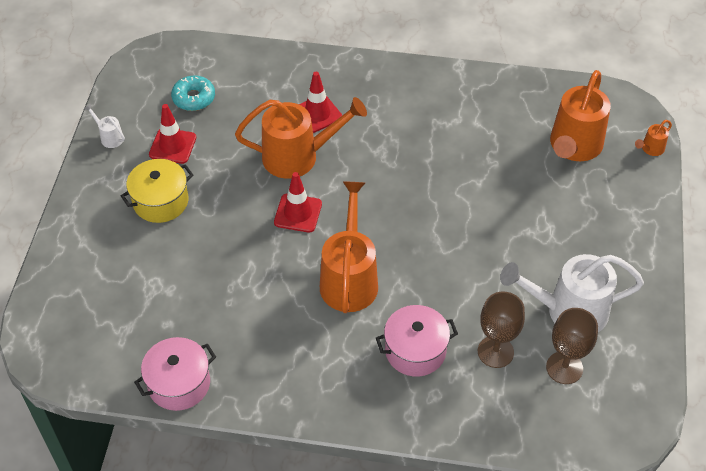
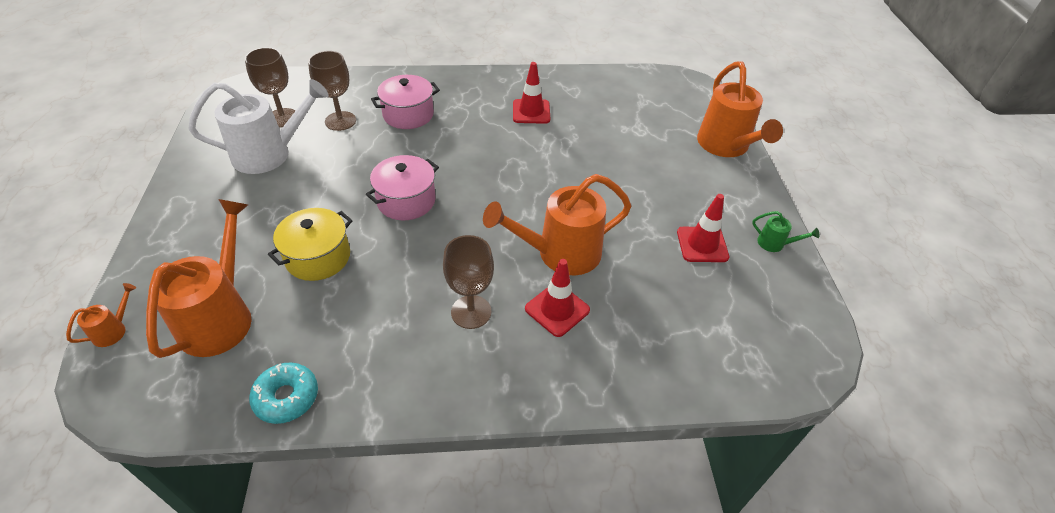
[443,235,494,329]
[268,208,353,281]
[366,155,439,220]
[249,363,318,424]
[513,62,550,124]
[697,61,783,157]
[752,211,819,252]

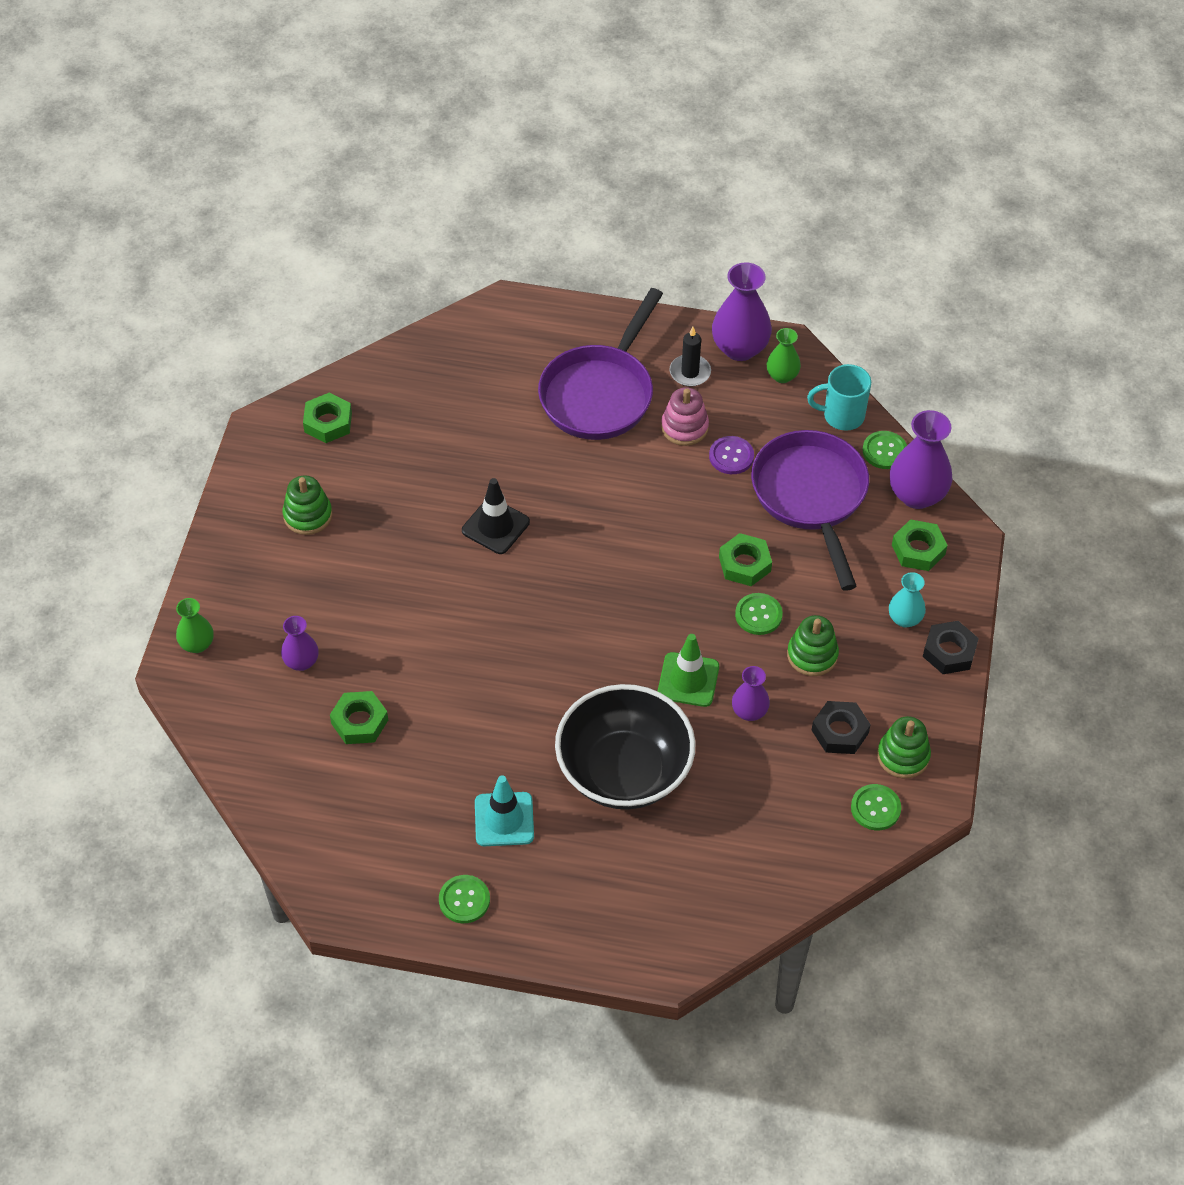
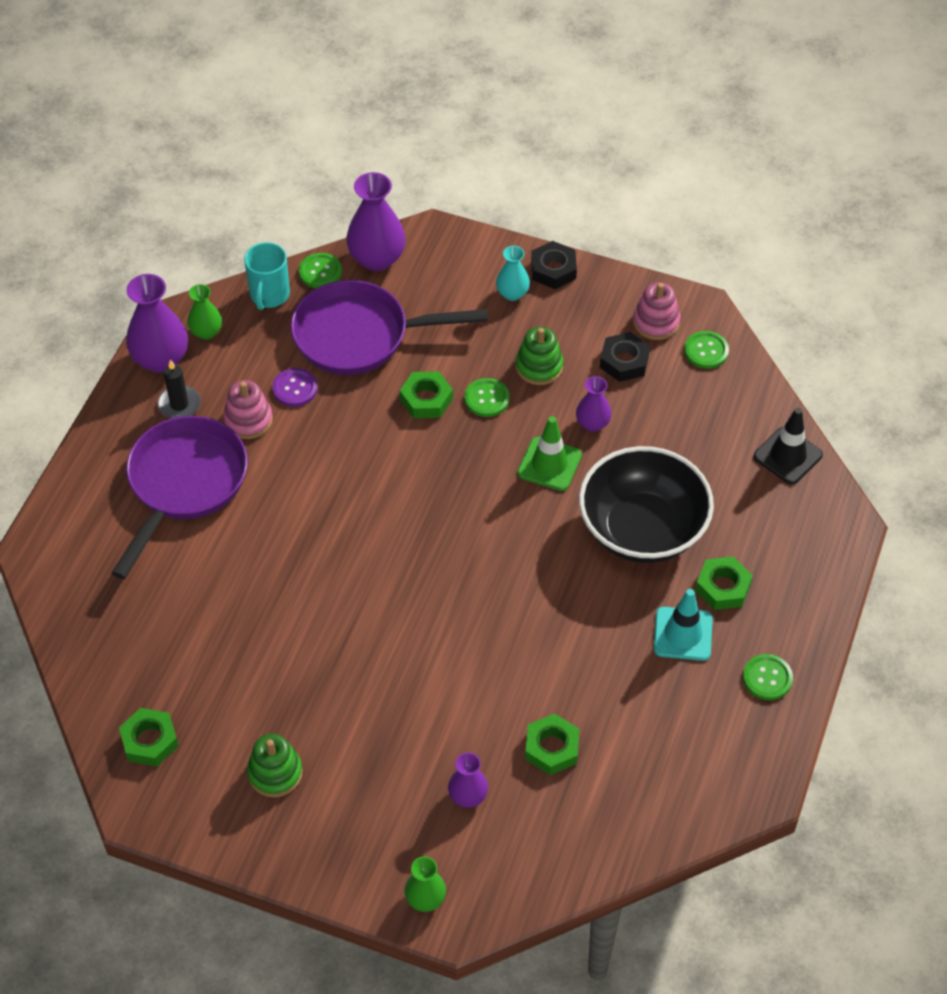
[754,408,823,484]
[695,556,753,610]
[633,282,680,340]
[111,416,247,579]

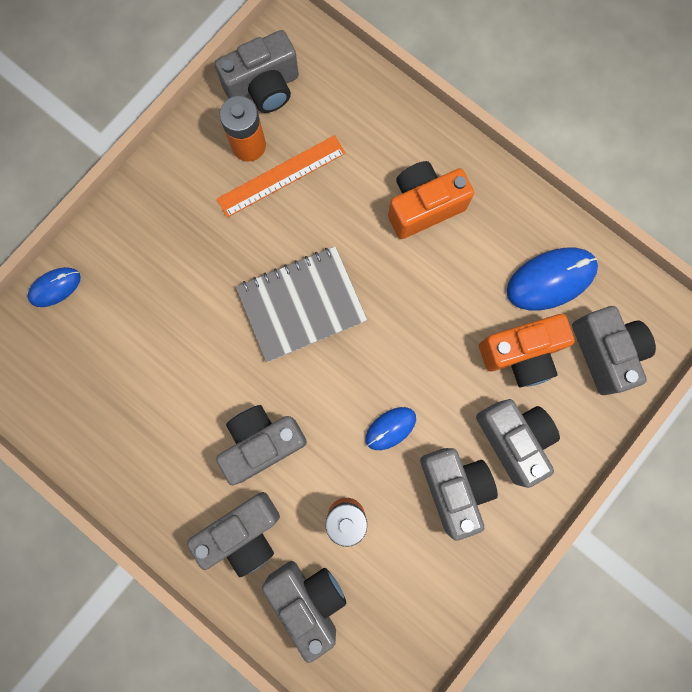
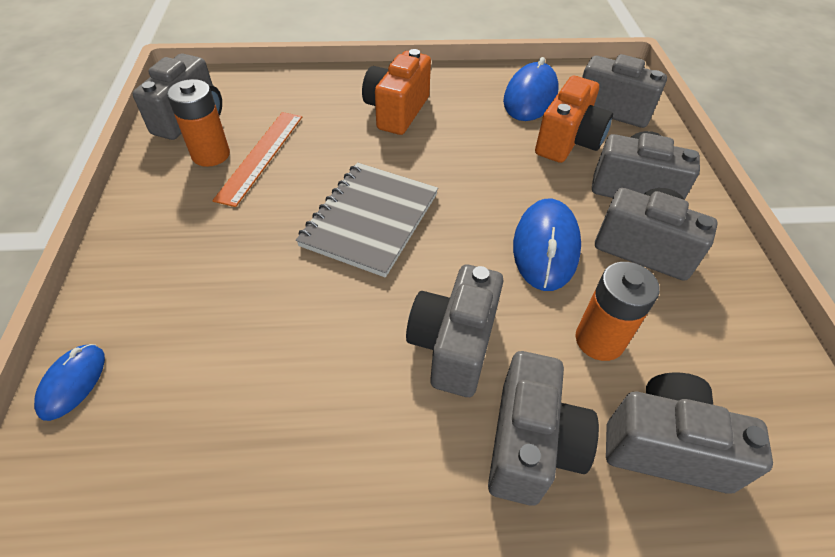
[513,199,581,291]

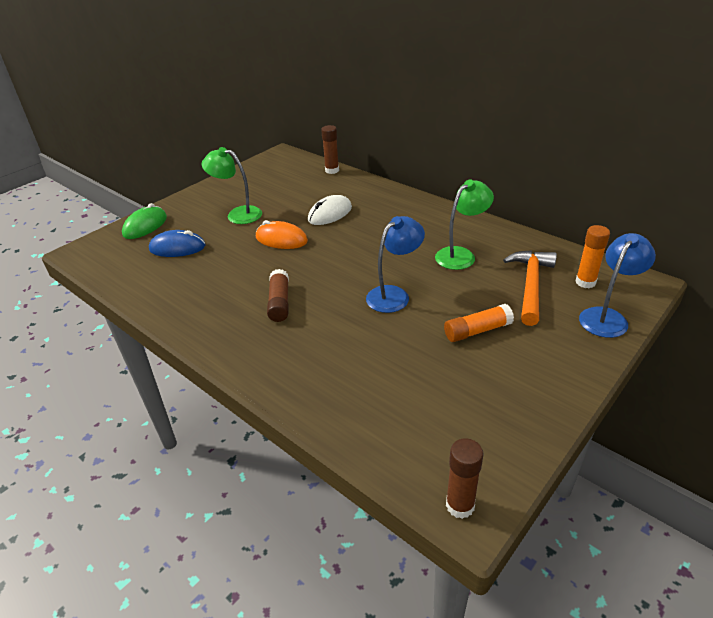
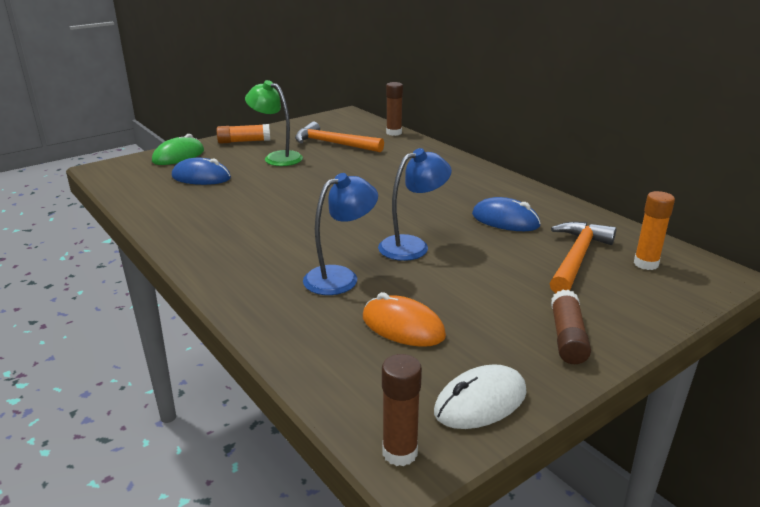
[295,122,384,152]
[363,292,446,347]
[551,290,591,364]
[434,364,527,429]
[217,124,270,144]
[303,173,378,295]
[472,197,541,231]

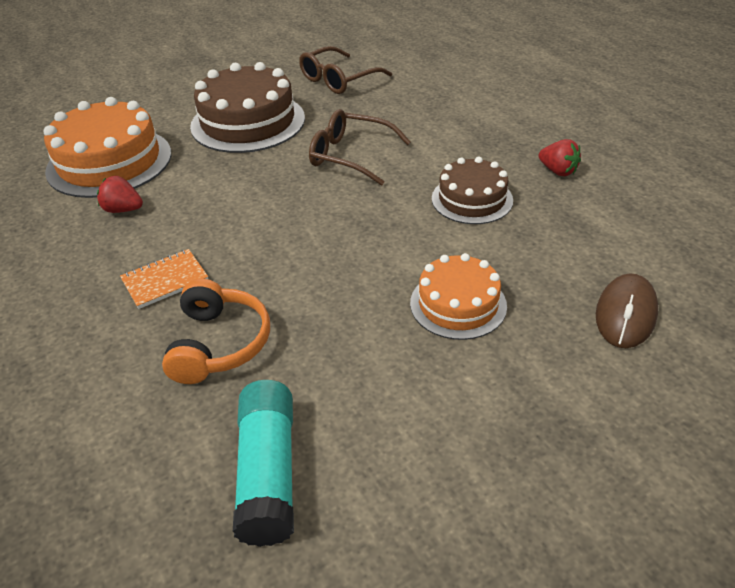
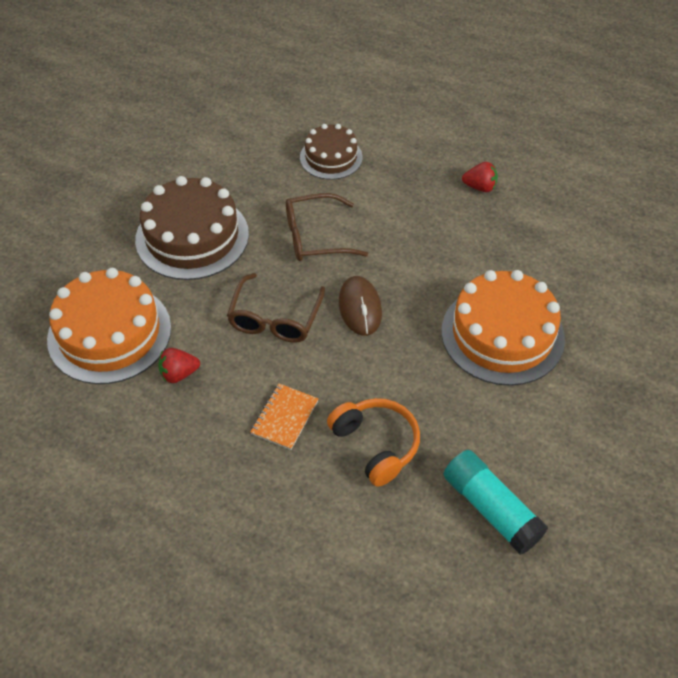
[227,273,325,343]
[300,124,363,180]
[339,276,382,336]
[442,270,565,386]

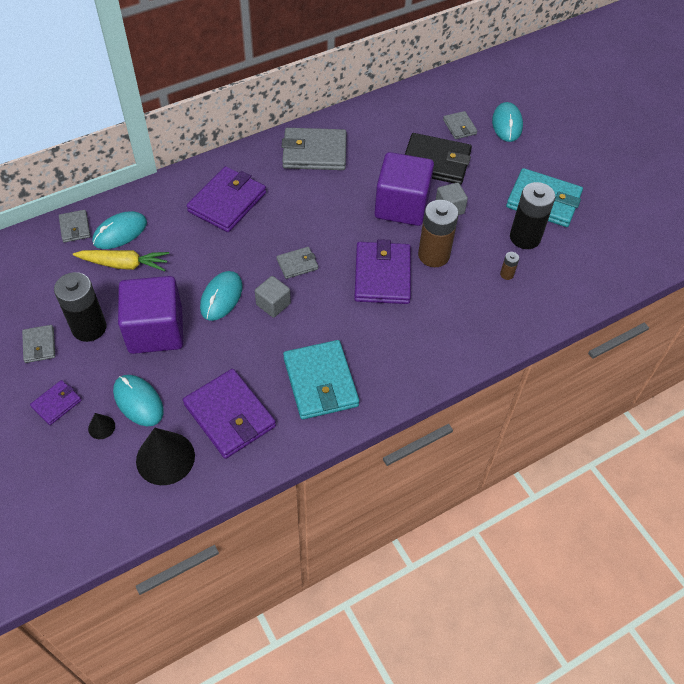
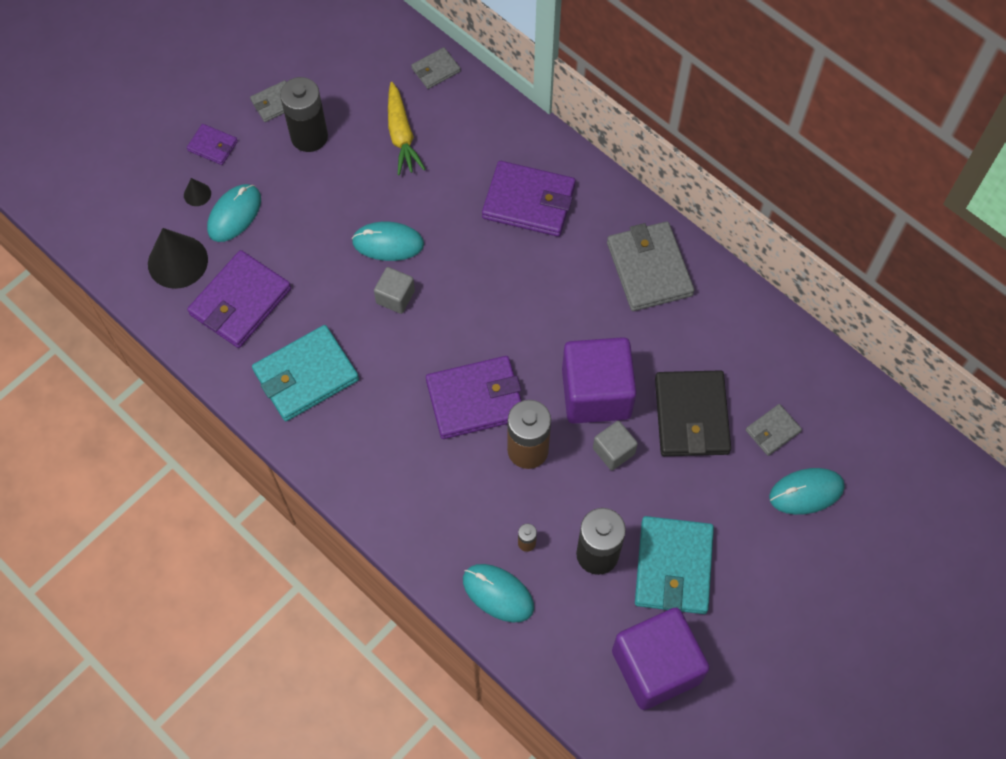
[276,247,318,279] (first image)
[463,564,534,622]
[612,608,710,710]

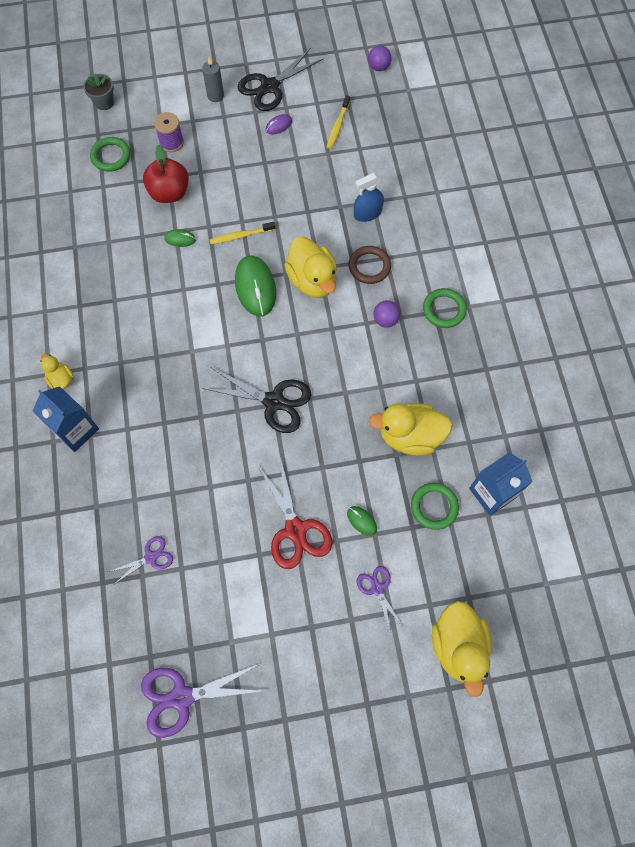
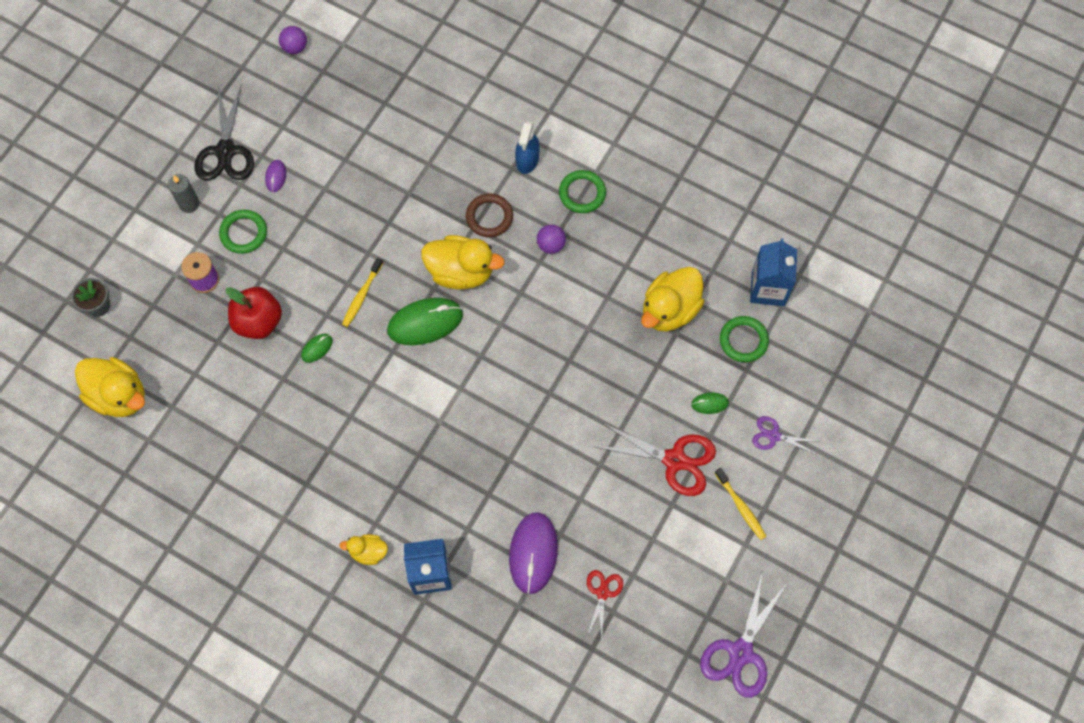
[202,368,311,433] (first image)
[509,512,558,594]
[219,210,267,254]
[715,468,766,540]
[515,121,540,174]
[75,357,145,417]
[587,570,623,638]
[387,298,463,345]

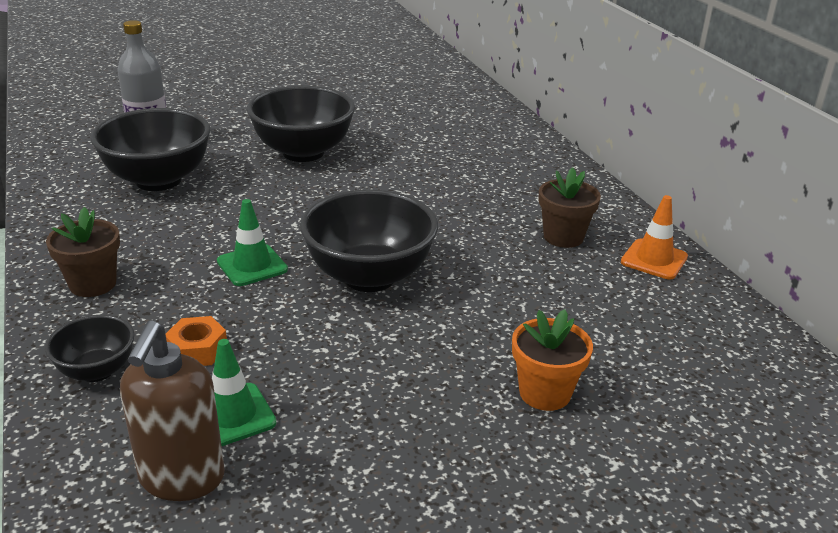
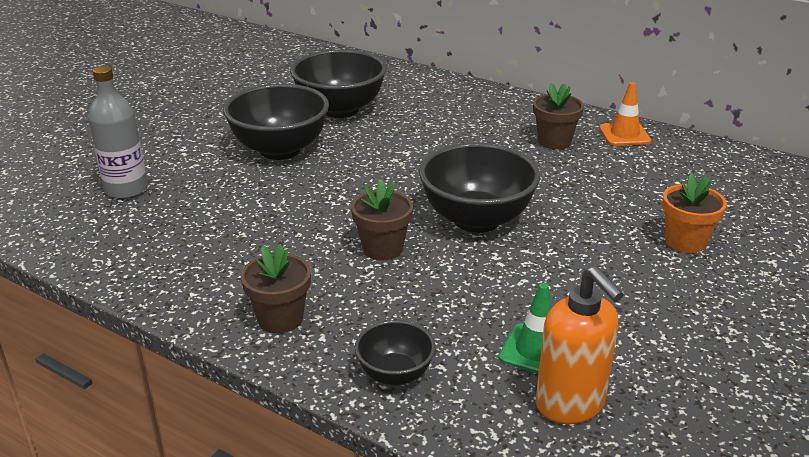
[166,316,227,366] (first image)
[290,49,387,118]
[351,180,413,260]
[536,266,624,424]

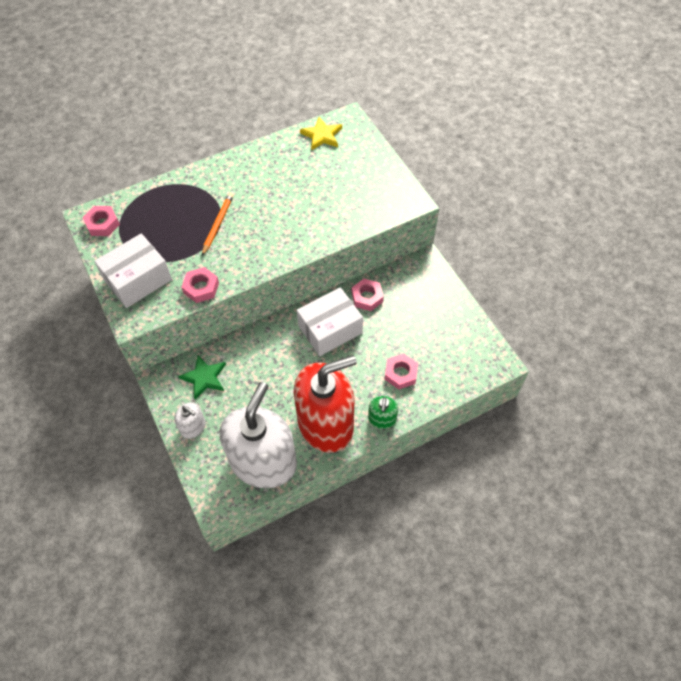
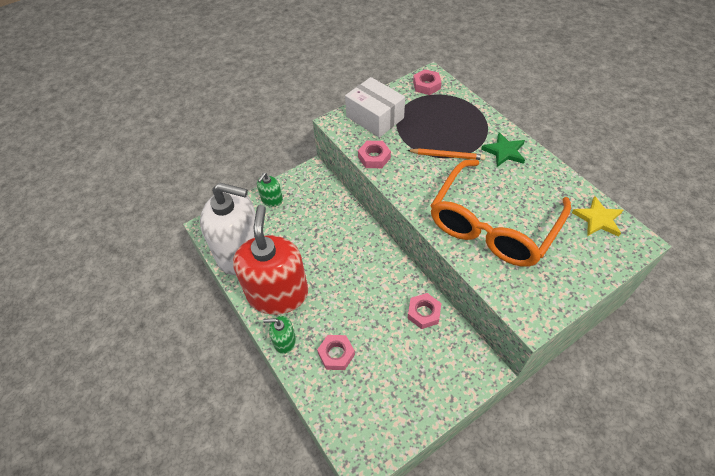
[297,287,363,356] (first image)
[430,160,571,267]
[481,132,525,167]
[257,173,283,207]
[233,205,308,315]

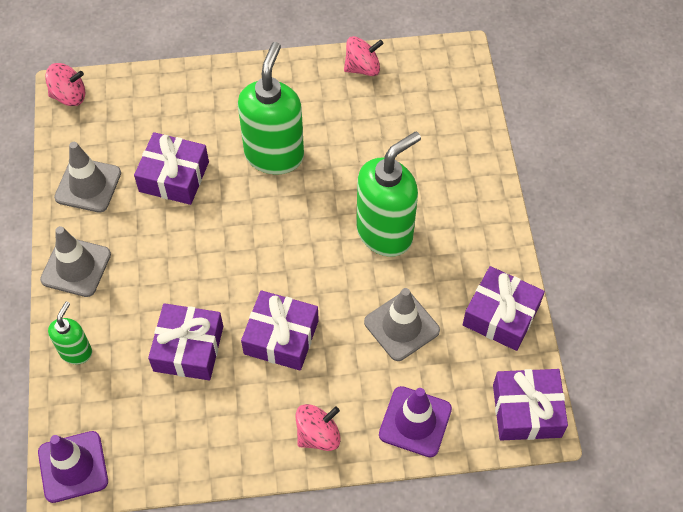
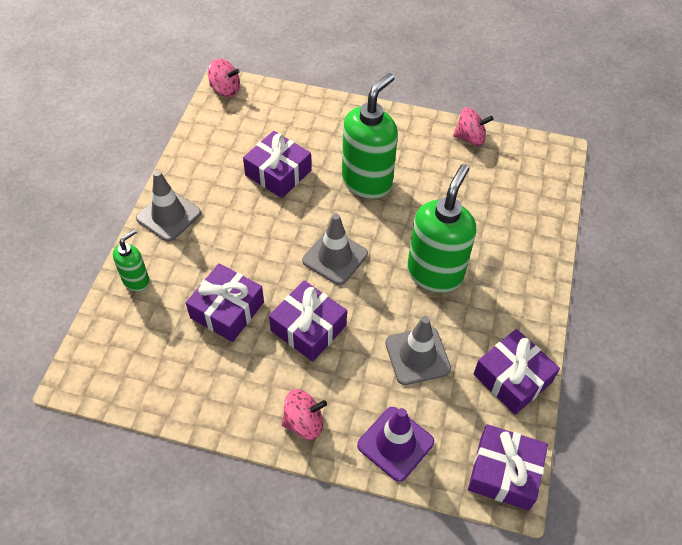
[38,431,108,503] (first image)
[302,214,368,285]
[407,164,476,293]

